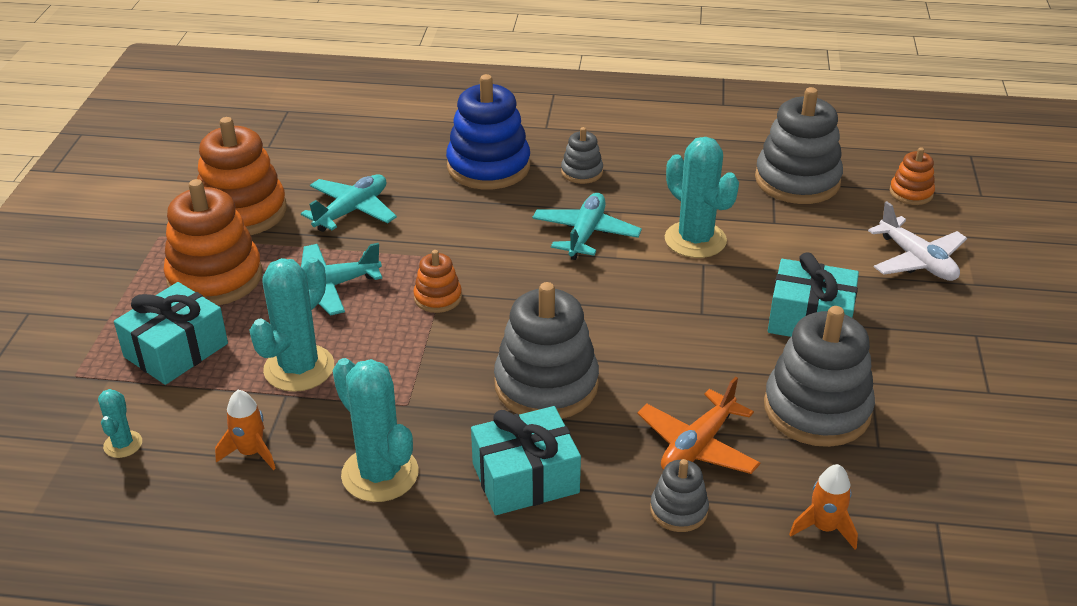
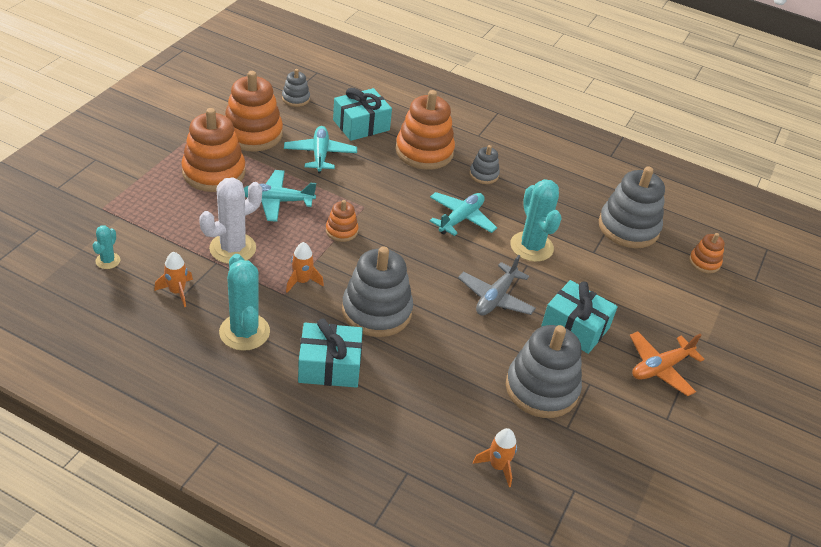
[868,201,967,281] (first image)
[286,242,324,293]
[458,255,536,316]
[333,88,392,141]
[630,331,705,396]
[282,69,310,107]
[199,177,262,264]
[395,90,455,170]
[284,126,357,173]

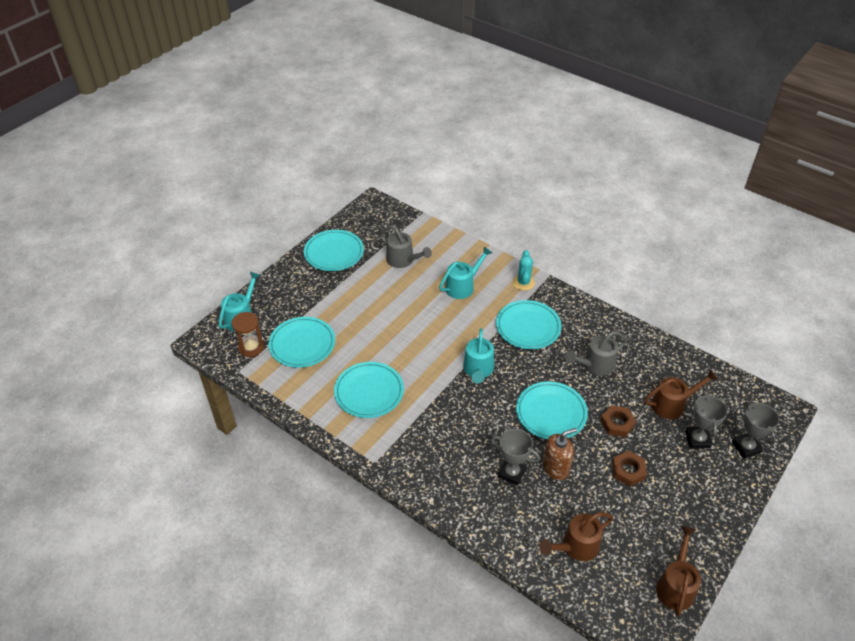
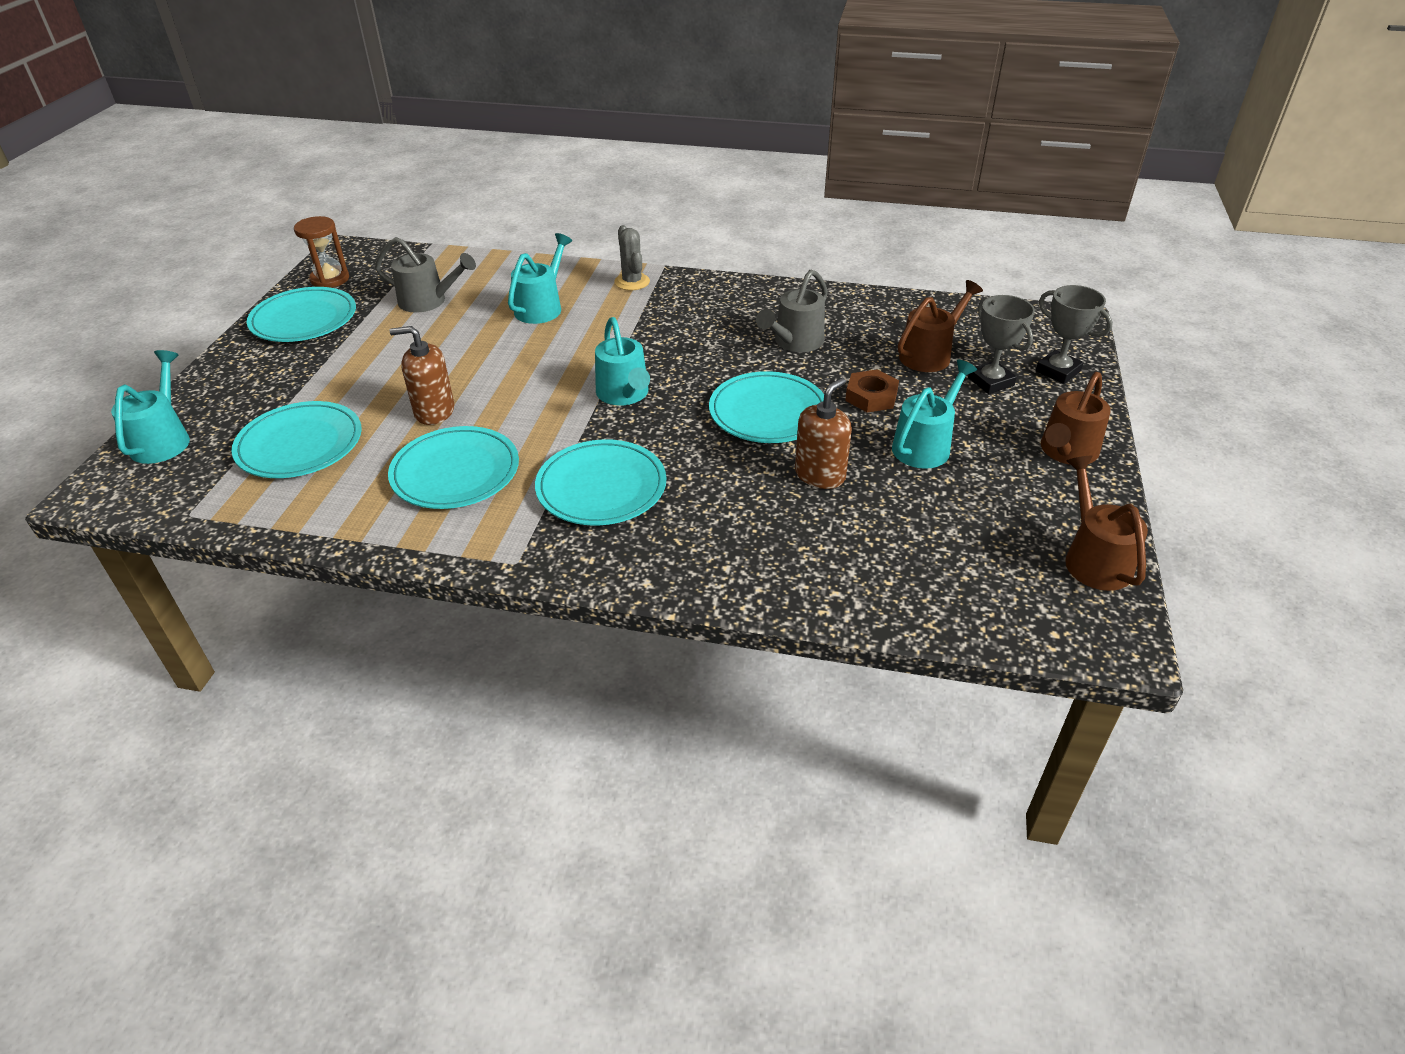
[491,429,540,486] (first image)
[389,326,454,425]
[294,216,349,288]
[535,440,666,525]
[1041,372,1111,465]
[892,360,977,469]
[614,225,650,290]

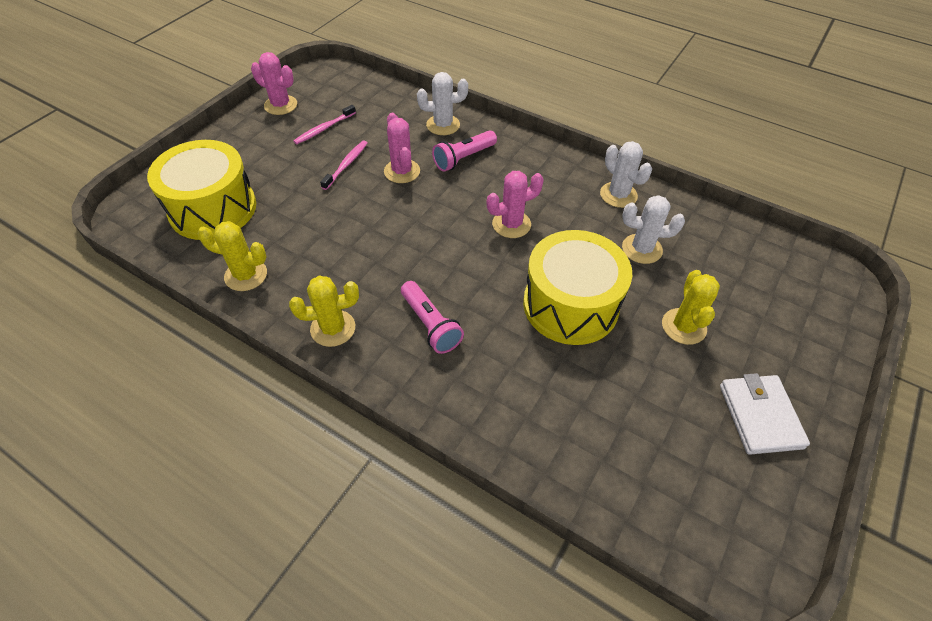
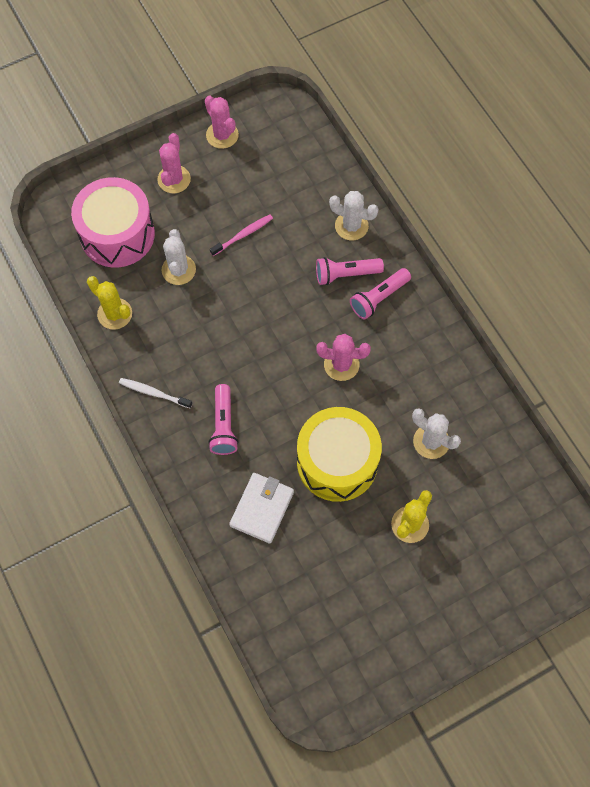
[293,105,356,144] (first image)
[350,268,411,320]
[157,133,191,193]
[161,229,196,285]
[229,473,294,543]
[119,378,192,408]
[71,177,155,268]

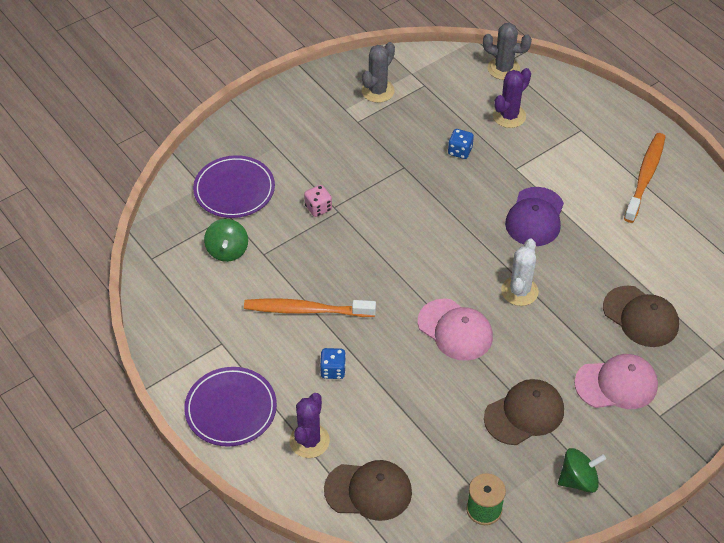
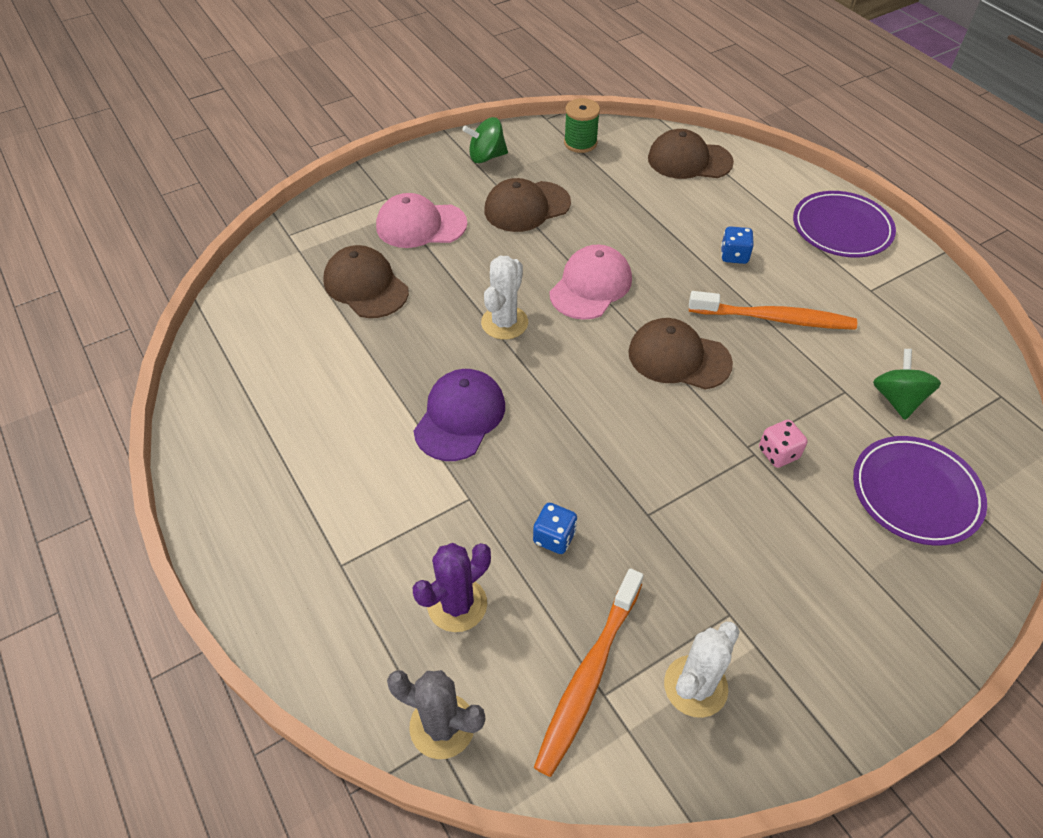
[289,393,330,458] (first image)
[628,318,733,389]
[534,568,643,777]
[664,622,740,718]
[549,245,632,320]

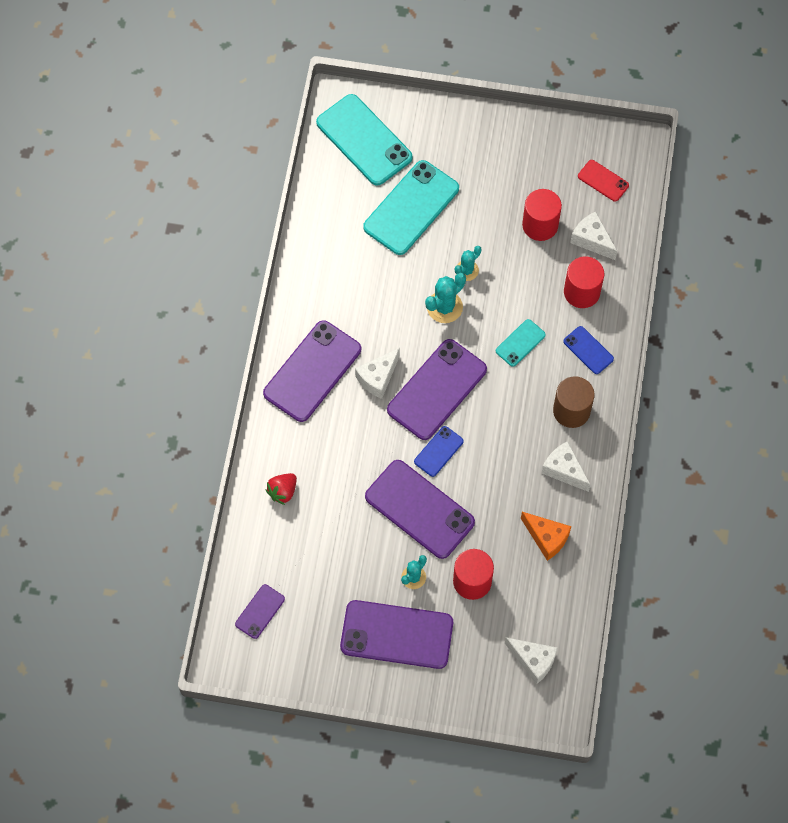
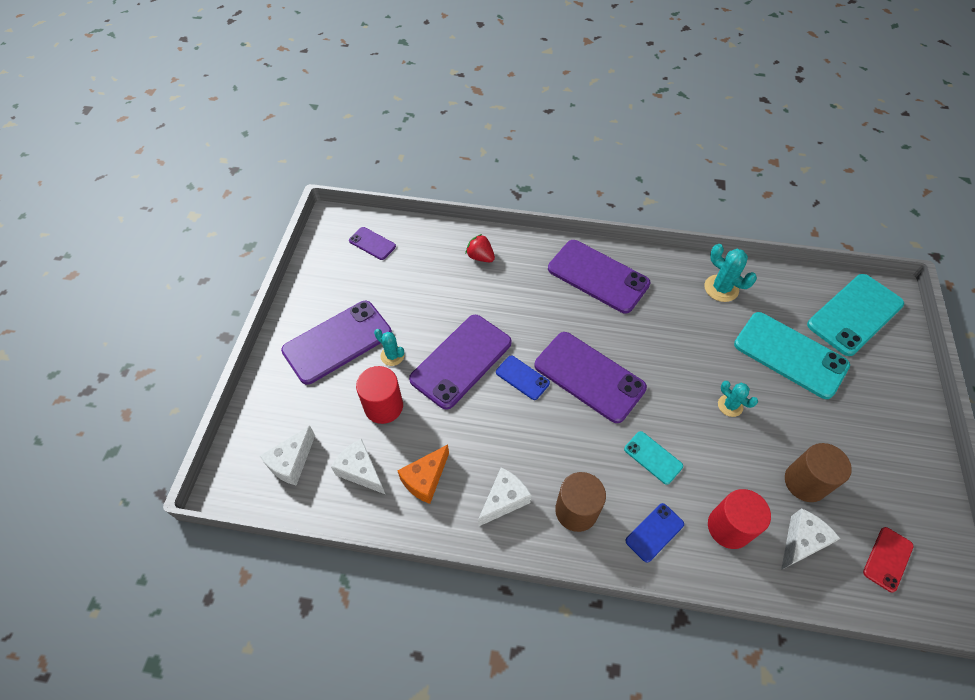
[331,439,386,495]
[704,244,757,302]
[785,443,852,502]
[281,301,392,385]

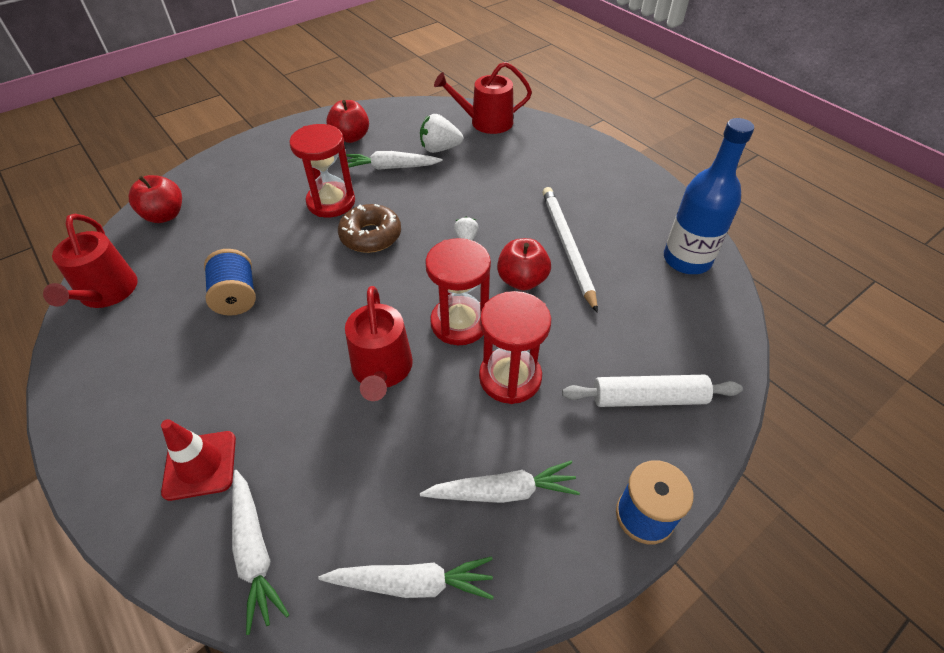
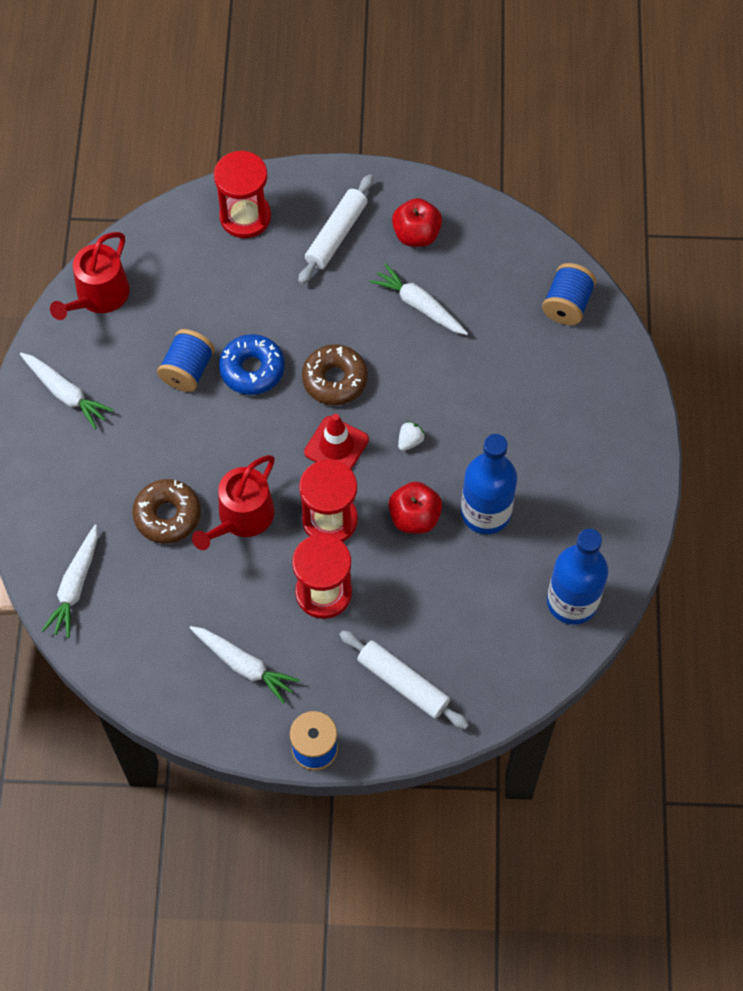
[129,175,182,223] (first image)
[420,114,463,153] (first image)
[132,479,201,543]
[219,334,285,395]
[298,174,373,285]
[304,414,369,469]
[214,150,271,238]
[20,353,114,429]
[542,263,597,325]
[461,434,517,534]

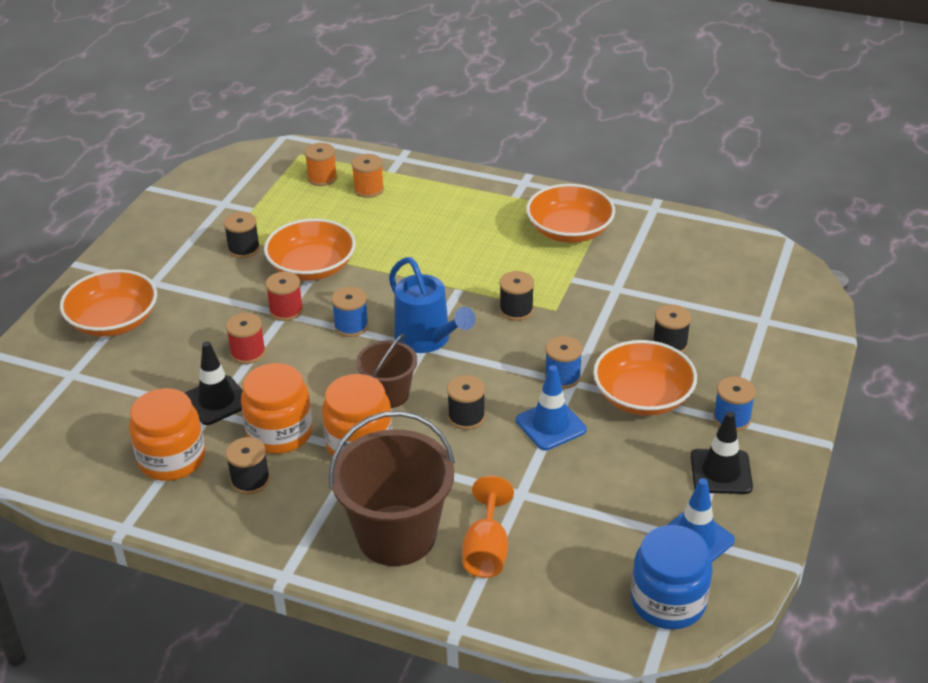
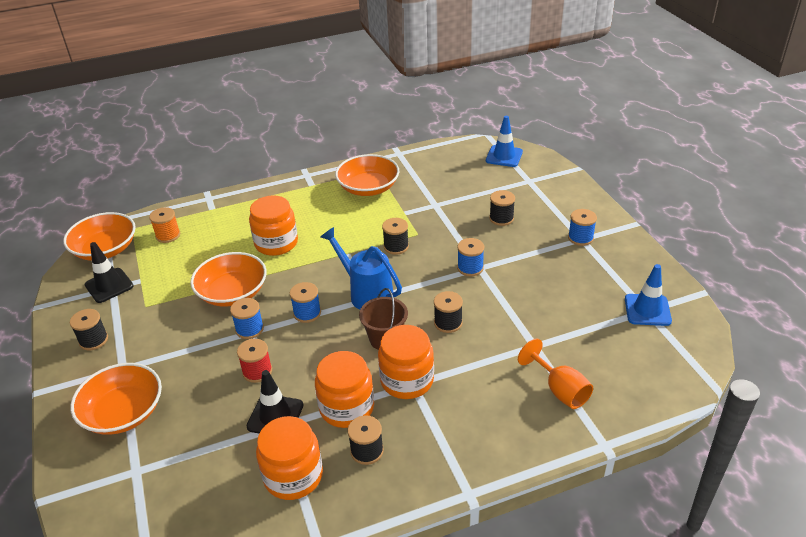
[329,411,455,566] (first image)
[352,154,384,198] (first image)
[631,525,712,629] (first image)
[249,195,298,256]
[70,309,108,350]
[486,116,523,167]
[63,212,136,261]
[84,242,134,303]
[230,298,264,339]
[320,227,402,310]

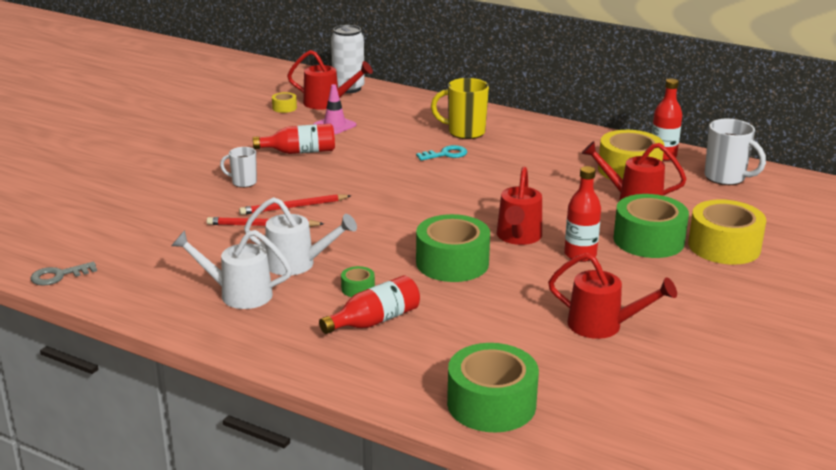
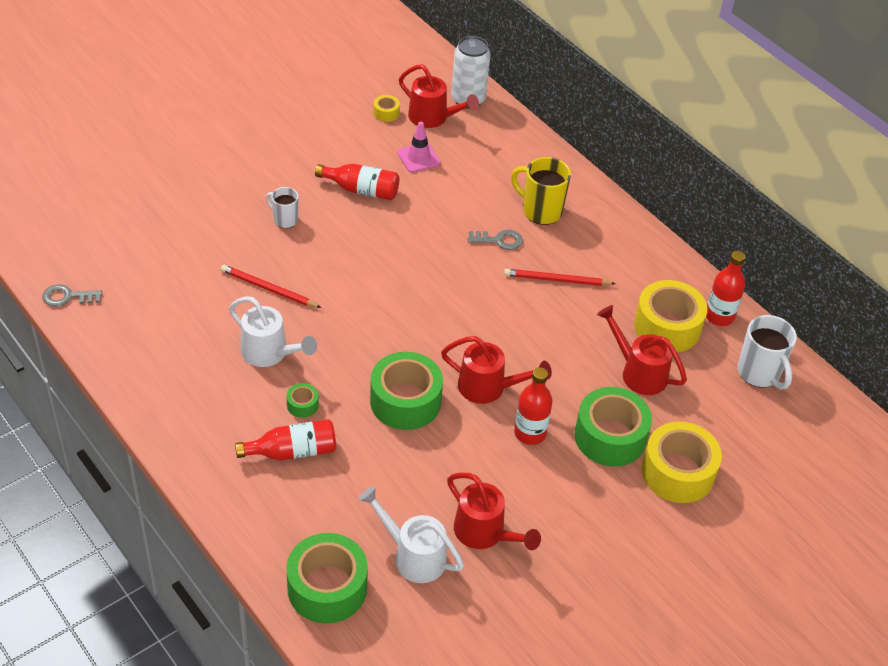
[358,486,464,583]
[504,269,616,286]
[468,230,523,250]
[441,336,552,404]

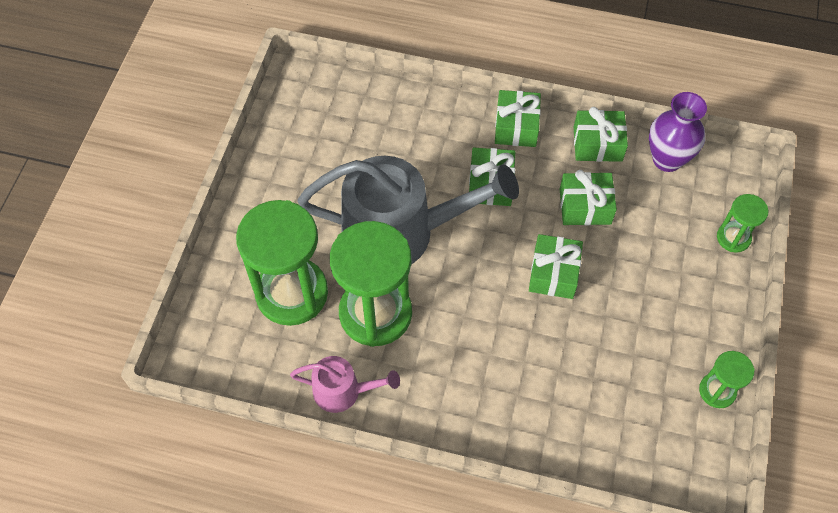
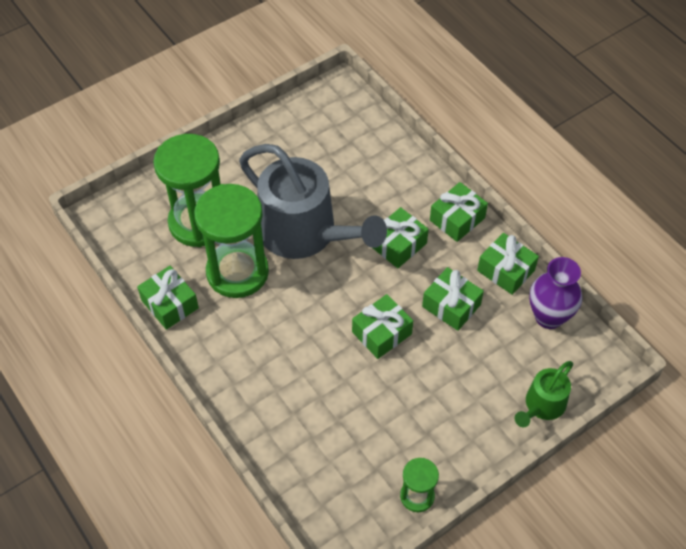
[137,266,199,330]
[515,361,573,427]

